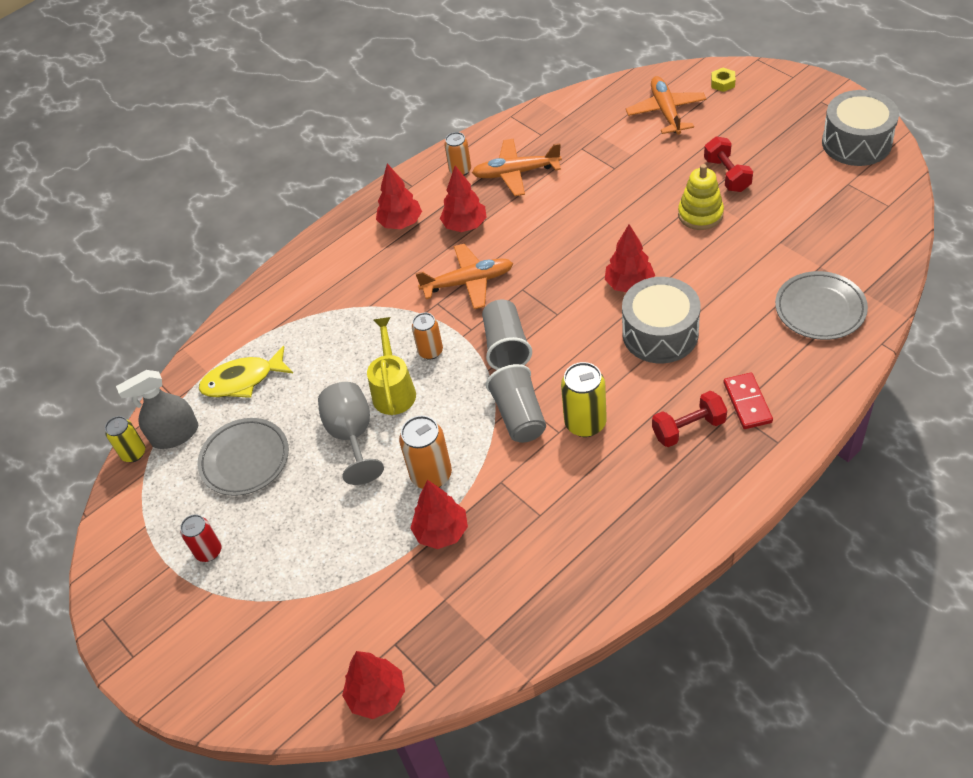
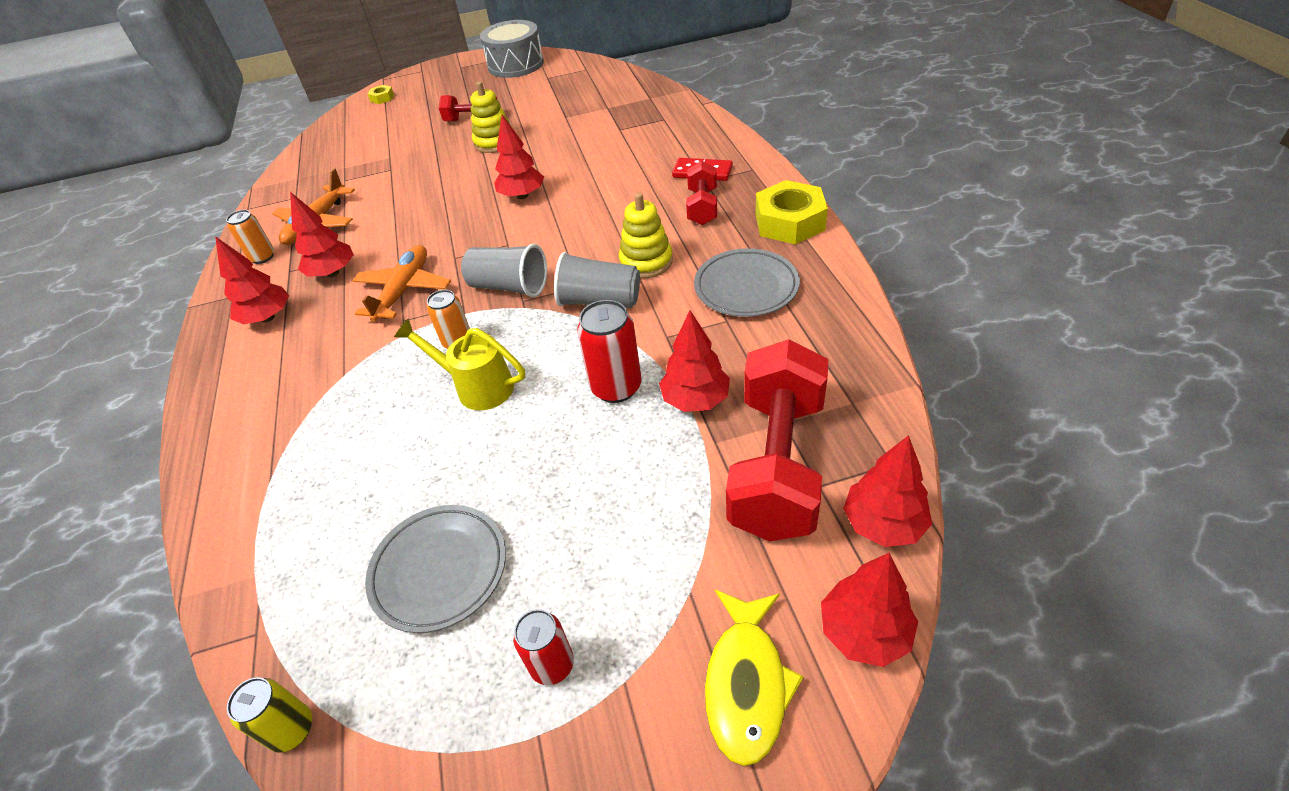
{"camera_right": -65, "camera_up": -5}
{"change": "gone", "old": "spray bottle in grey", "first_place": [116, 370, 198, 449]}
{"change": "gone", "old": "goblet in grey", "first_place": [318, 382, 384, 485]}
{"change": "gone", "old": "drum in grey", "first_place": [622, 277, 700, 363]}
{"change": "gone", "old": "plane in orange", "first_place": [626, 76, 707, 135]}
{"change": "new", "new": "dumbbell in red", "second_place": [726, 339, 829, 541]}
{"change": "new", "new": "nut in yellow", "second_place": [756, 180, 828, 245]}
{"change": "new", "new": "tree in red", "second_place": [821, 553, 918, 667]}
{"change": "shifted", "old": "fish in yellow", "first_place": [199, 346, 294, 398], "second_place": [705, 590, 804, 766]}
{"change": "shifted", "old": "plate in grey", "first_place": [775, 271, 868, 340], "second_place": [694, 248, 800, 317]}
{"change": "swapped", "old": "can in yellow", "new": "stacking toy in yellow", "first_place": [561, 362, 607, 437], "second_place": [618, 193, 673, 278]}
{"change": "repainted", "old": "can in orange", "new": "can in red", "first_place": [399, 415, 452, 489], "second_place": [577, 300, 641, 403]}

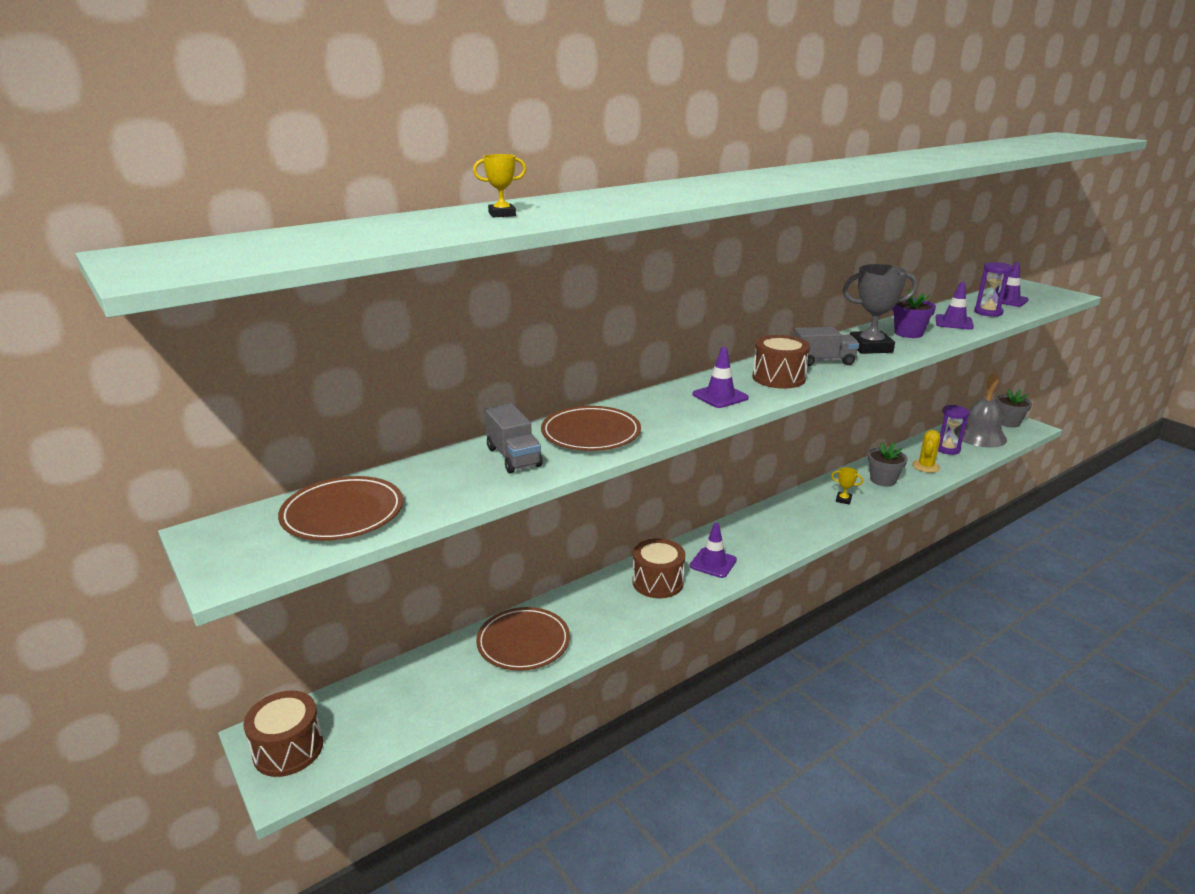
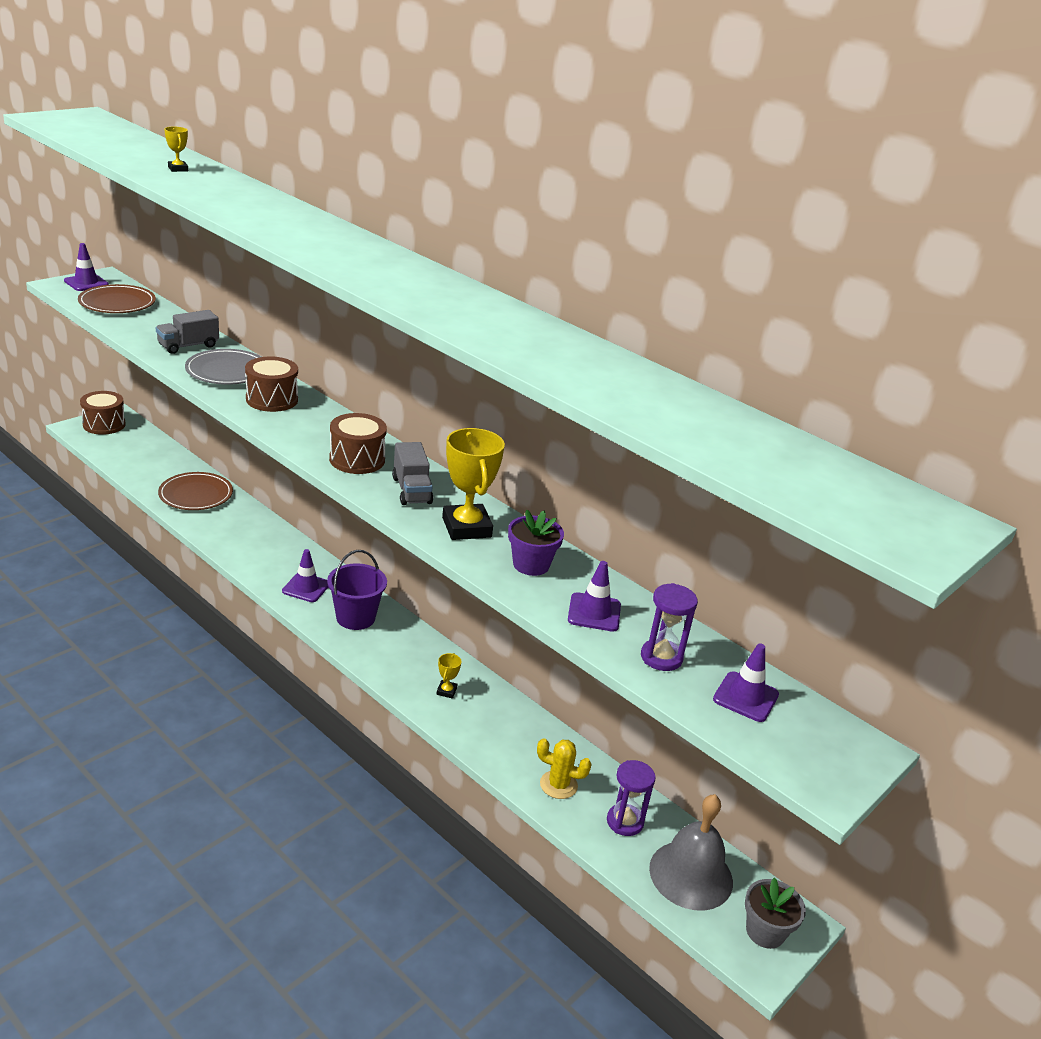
{"camera_right": 75, "camera_up": 5}
{"change": "gone", "old": "flower pot in grey", "first_place": [868, 442, 908, 487]}
{"change": "new", "new": "bucket in purple", "second_place": [327, 550, 387, 630]}
{"change": "shifted", "old": "drum in brown", "first_place": [632, 538, 685, 598], "second_place": [245, 356, 298, 412]}
{"change": "shifted", "old": "traffic cone in purple", "first_place": [693, 347, 749, 408], "second_place": [64, 243, 109, 291]}
{"change": "repainted", "old": "plate in brown", "new": "plate in grey", "first_place": [541, 406, 641, 451], "second_place": [185, 349, 261, 385]}
{"change": "repainted", "old": "trophy in grey", "new": "trophy in yellow", "first_place": [843, 264, 918, 354], "second_place": [442, 428, 505, 540]}

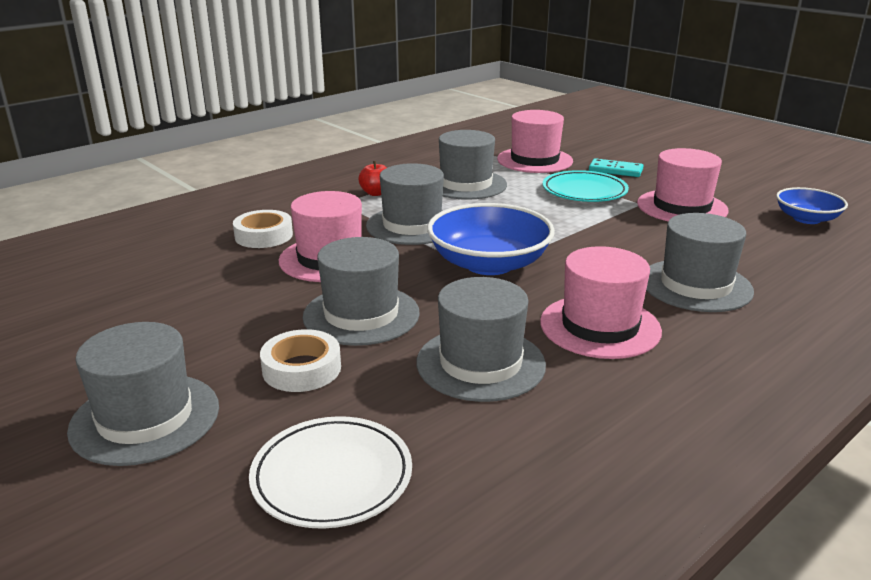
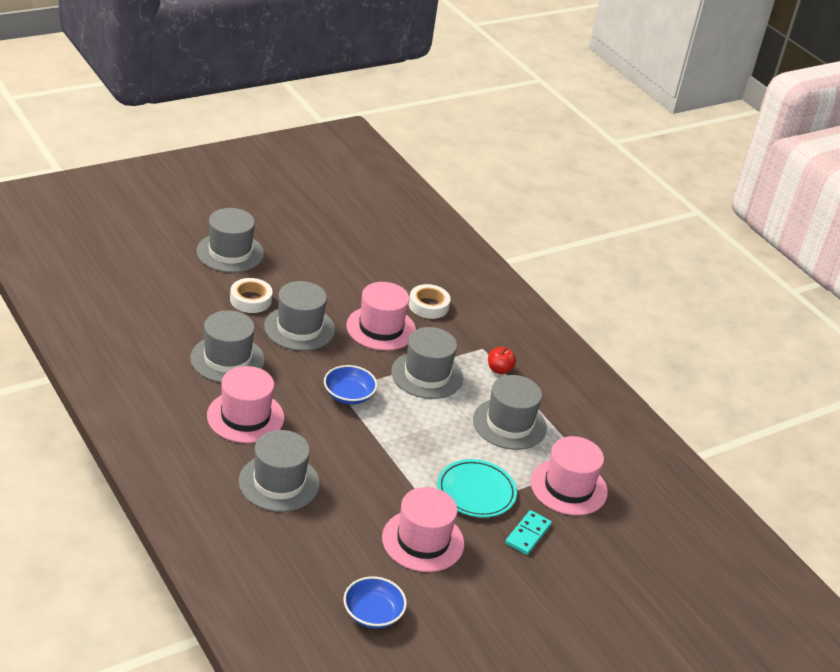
{"camera_right": 95, "camera_up": 10}
{"change": "gone", "old": "plate in white", "first_place": [249, 416, 412, 529]}
{"change": "scaled", "old": "bowl in blue", "first_place": [427, 203, 555, 275], "second_place": [324, 365, 377, 404], "factor": 0.59}

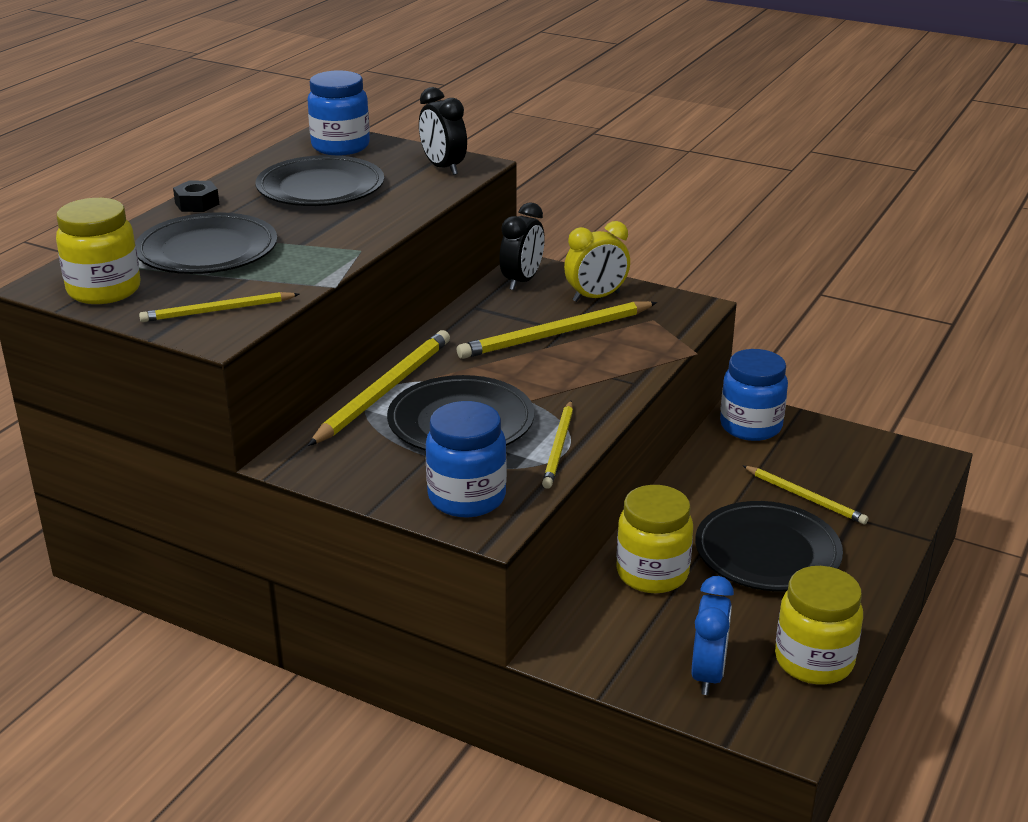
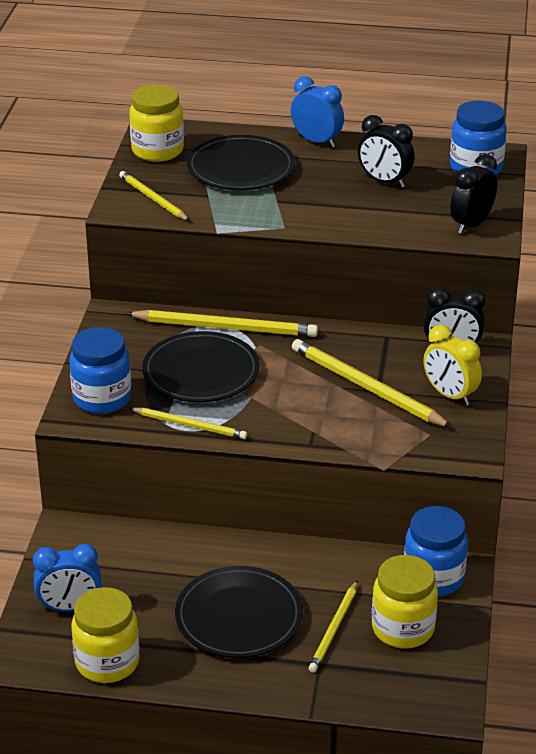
{"camera_right": 70, "camera_up": 5}
{"change": "shifted", "old": "jar in yellow", "first_place": [616, 485, 693, 593], "second_place": [372, 555, 438, 648]}
{"change": "swapped", "old": "nut in black", "new": "clock in blue", "first_place": [173, 180, 219, 212], "second_place": [291, 76, 344, 147]}
{"change": "swapped", "old": "plate in black", "new": "clock in black", "first_place": [255, 155, 384, 206], "second_place": [358, 115, 415, 188]}
{"change": "rotated", "old": "pencil in yellow", "first_place": [542, 401, 573, 489], "second_place": [129, 407, 247, 439], "degrees": -150}

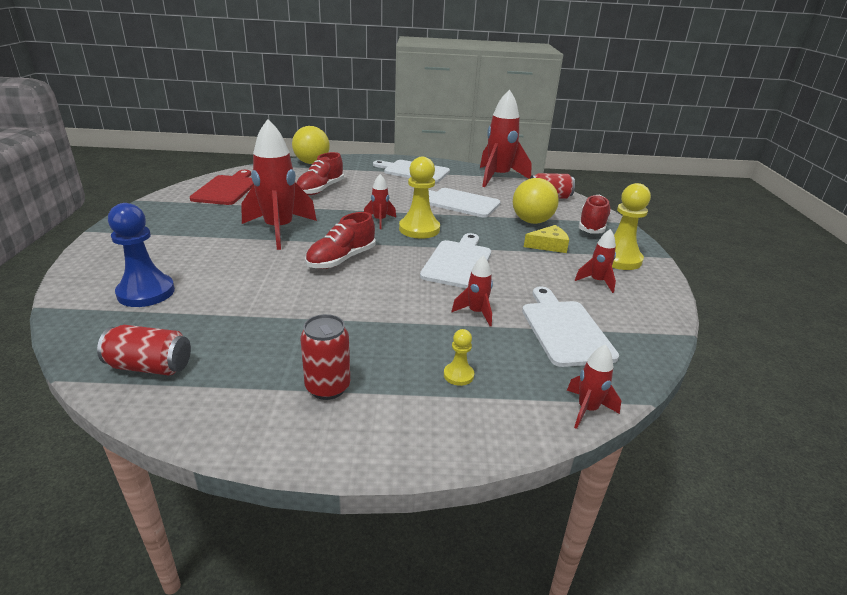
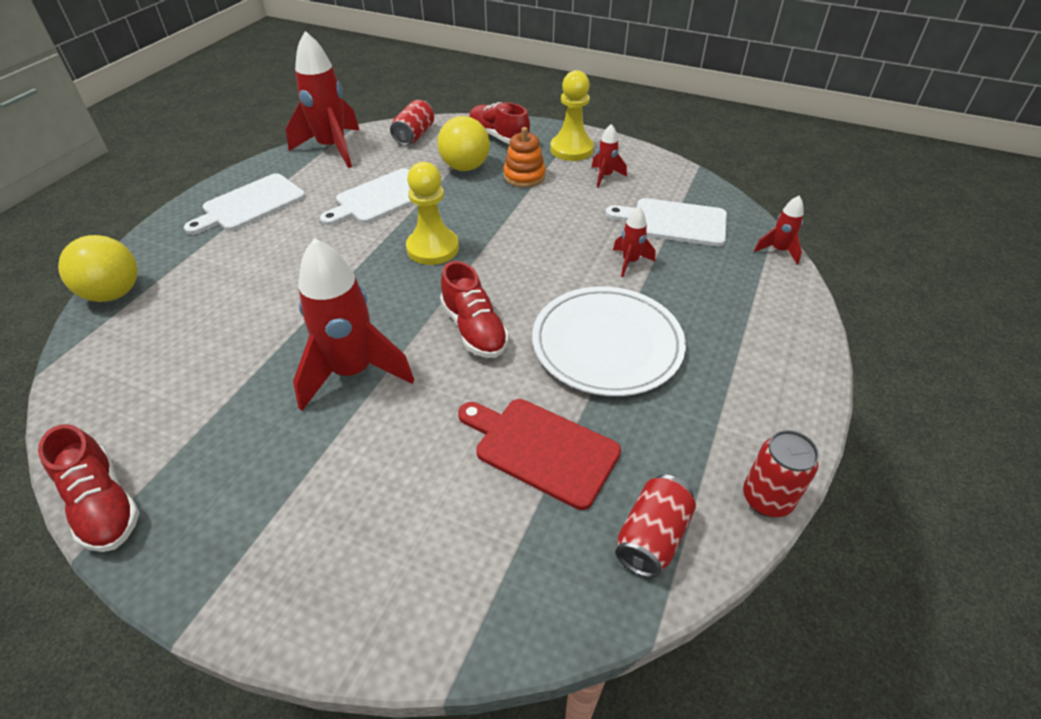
{"camera_right": -65, "camera_up": 15}
{"change": "gone", "old": "pawn in blue", "first_place": [108, 203, 175, 307]}
{"change": "gone", "old": "rocket in red", "first_place": [364, 174, 396, 229]}
{"change": "gone", "old": "cutting board in white", "first_place": [420, 233, 491, 288]}
{"change": "gone", "old": "pawn in yellow", "first_place": [444, 329, 474, 386]}
{"change": "new", "new": "plate in white", "second_place": [532, 286, 686, 396]}
{"change": "shifted", "old": "cutting board in red", "first_place": [190, 170, 254, 205], "second_place": [458, 399, 621, 510]}
{"change": "shifted", "old": "shoe in red", "first_place": [297, 152, 344, 195], "second_place": [38, 424, 139, 552]}
{"change": "shifted", "old": "can in red", "first_place": [300, 314, 350, 400], "second_place": [743, 430, 819, 517]}
{"change": "swapped", "old": "cheese in yellow", "new": "stacking toy in orange", "first_place": [524, 225, 569, 253], "second_place": [503, 127, 546, 188]}

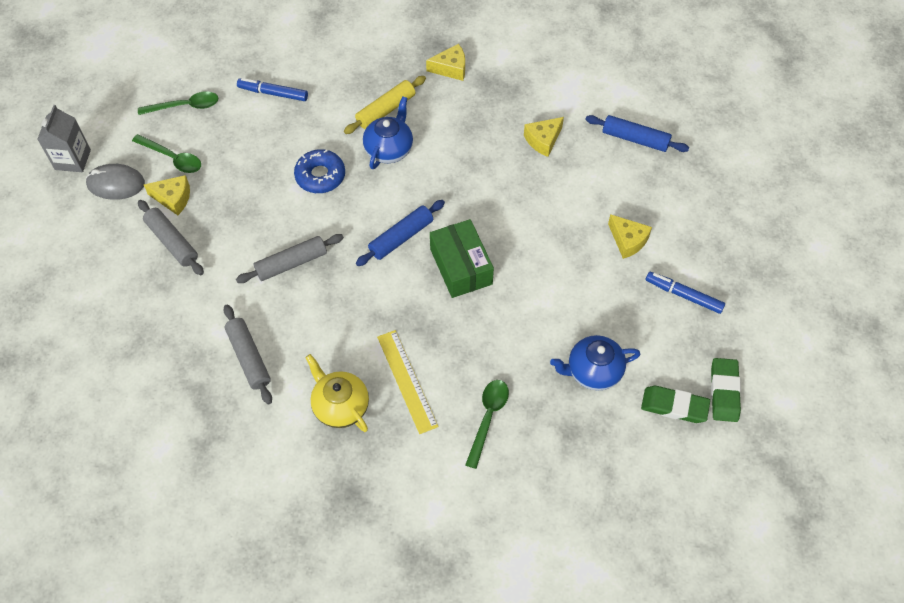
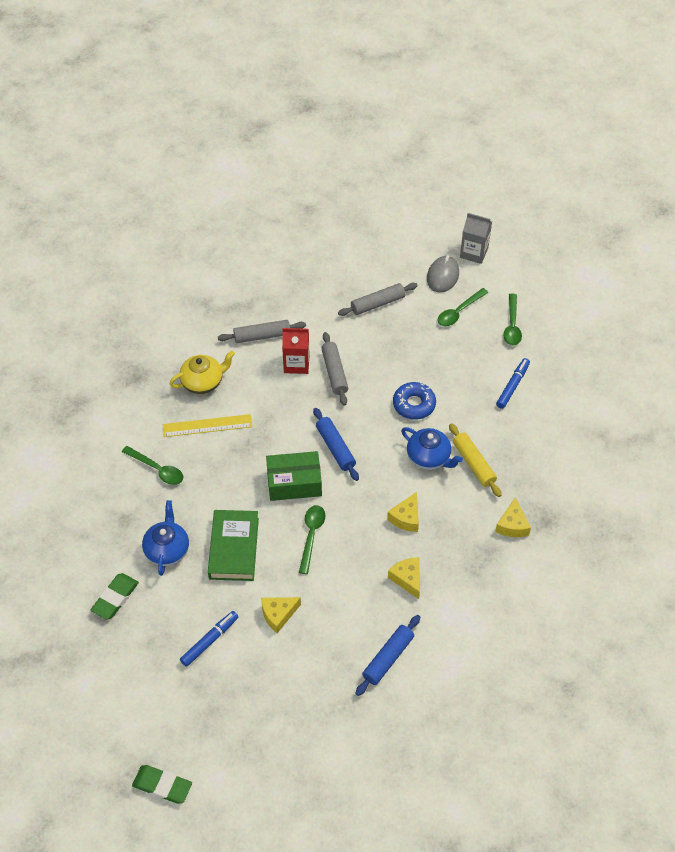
{"camera_right": 105, "camera_up": -5}
{"change": "new", "new": "book in green", "second_place": [208, 510, 259, 581]}
{"change": "new", "new": "carton in red", "second_place": [282, 328, 310, 374]}
{"change": "new", "new": "spoon in green", "second_place": [299, 505, 325, 574]}
{"change": "shifted", "old": "cheese in yellow", "first_place": [144, 175, 190, 215], "second_place": [387, 492, 419, 532]}
{"change": "shifted", "old": "eraser in green", "first_place": [711, 358, 741, 422], "second_place": [132, 765, 192, 804]}

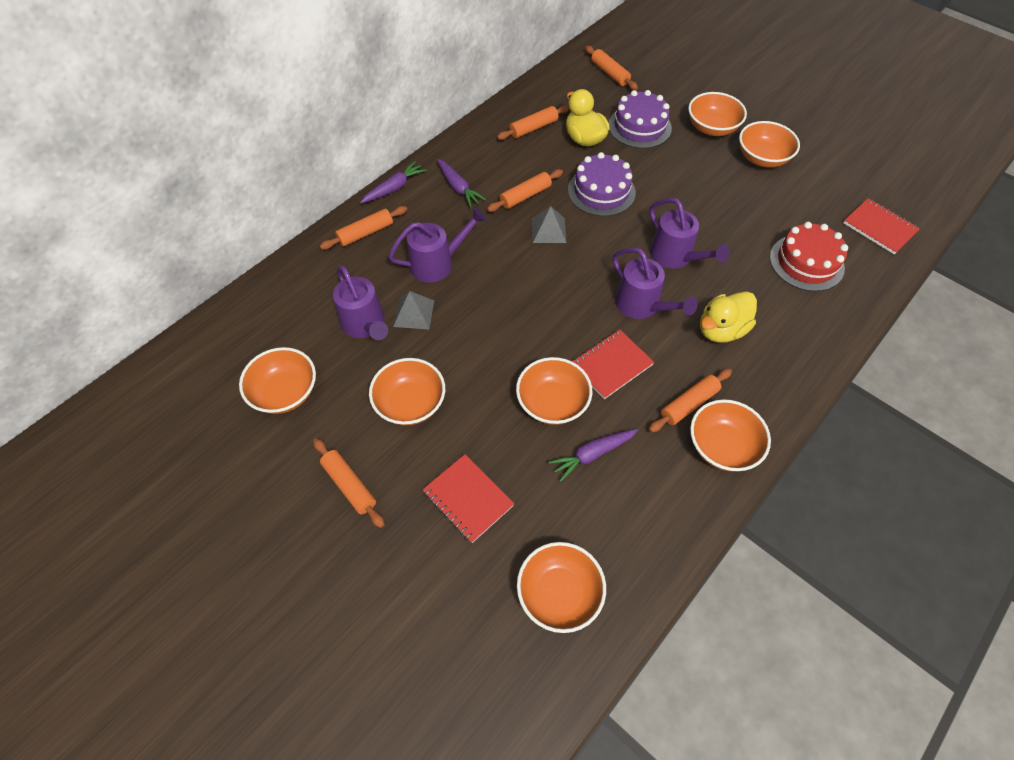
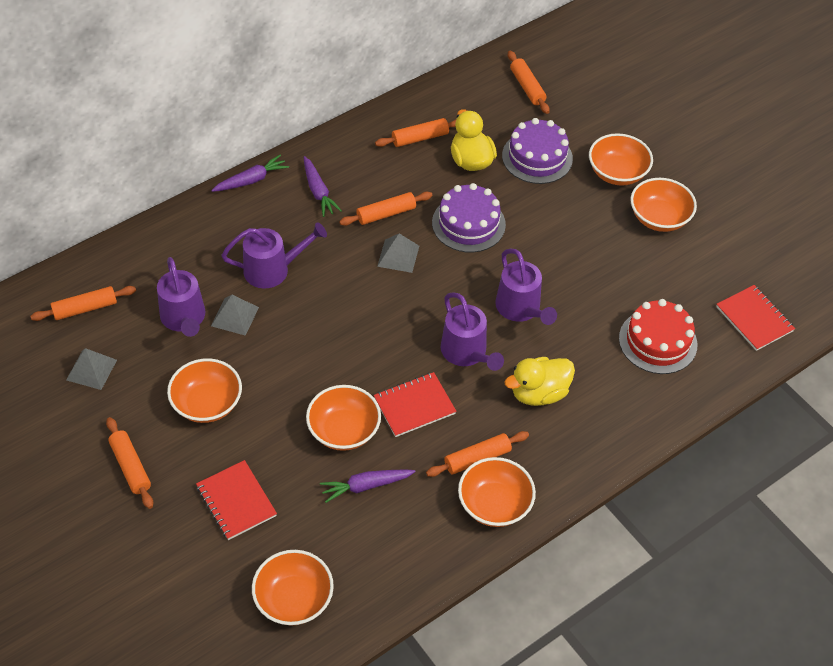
{"camera_right": 10, "camera_up": -5}
{"change": "shifted", "old": "rolling pin in orange", "first_place": [320, 206, 407, 250], "second_place": [31, 286, 136, 321]}
{"change": "swapped", "old": "bowl in orange", "new": "pyramid in grey", "first_place": [239, 347, 316, 414], "second_place": [66, 348, 117, 390]}

